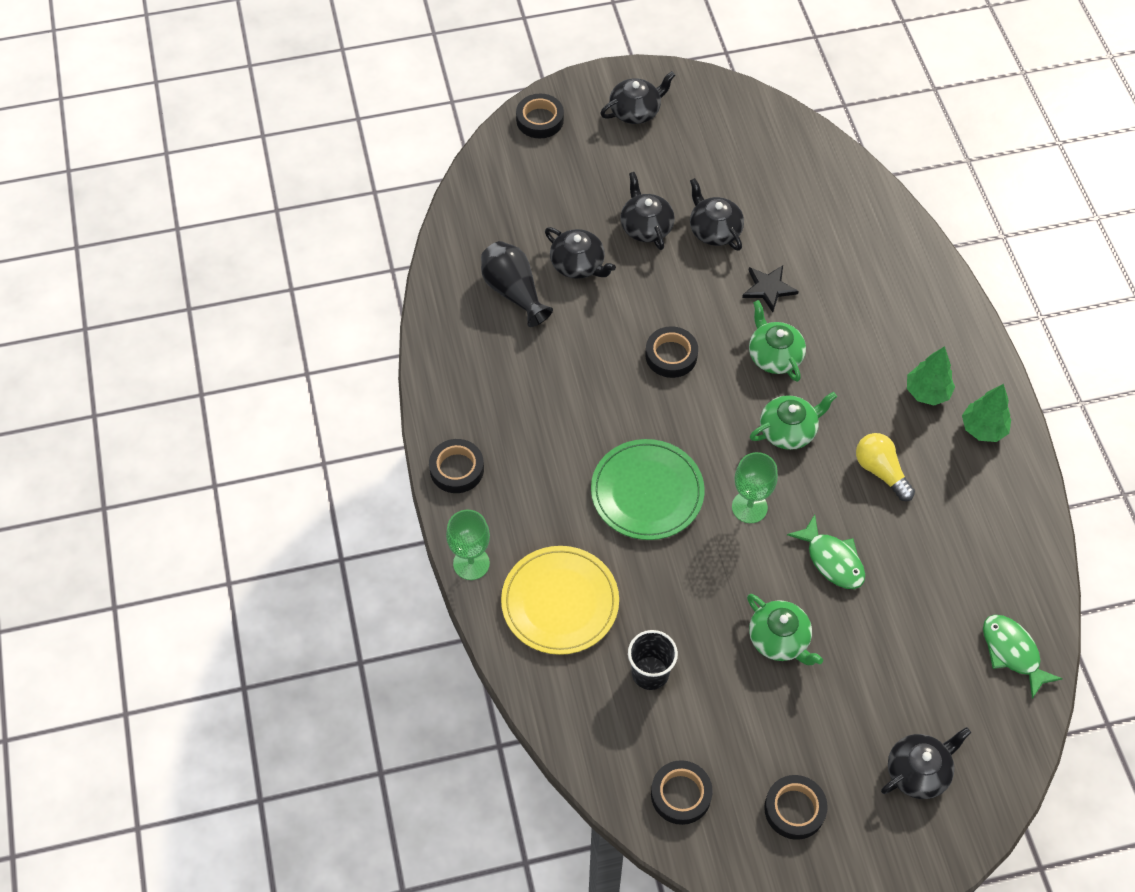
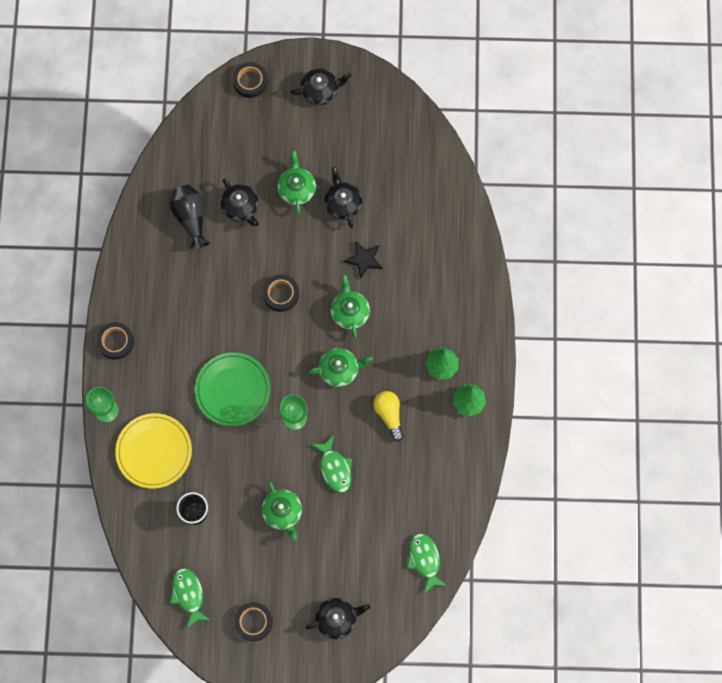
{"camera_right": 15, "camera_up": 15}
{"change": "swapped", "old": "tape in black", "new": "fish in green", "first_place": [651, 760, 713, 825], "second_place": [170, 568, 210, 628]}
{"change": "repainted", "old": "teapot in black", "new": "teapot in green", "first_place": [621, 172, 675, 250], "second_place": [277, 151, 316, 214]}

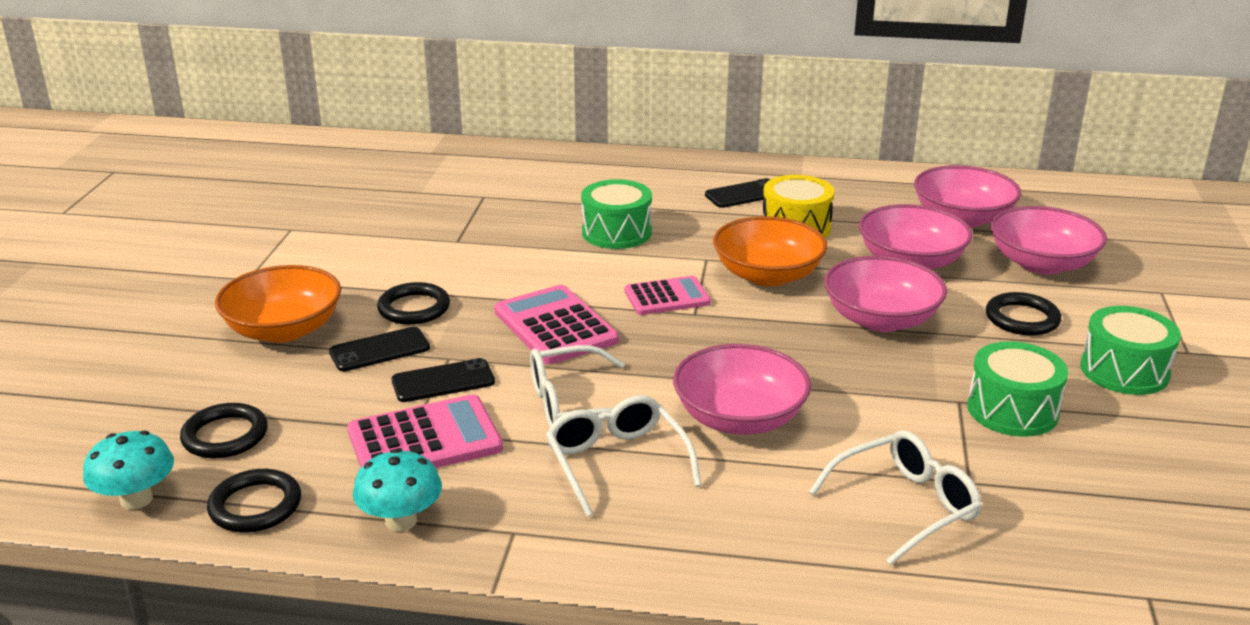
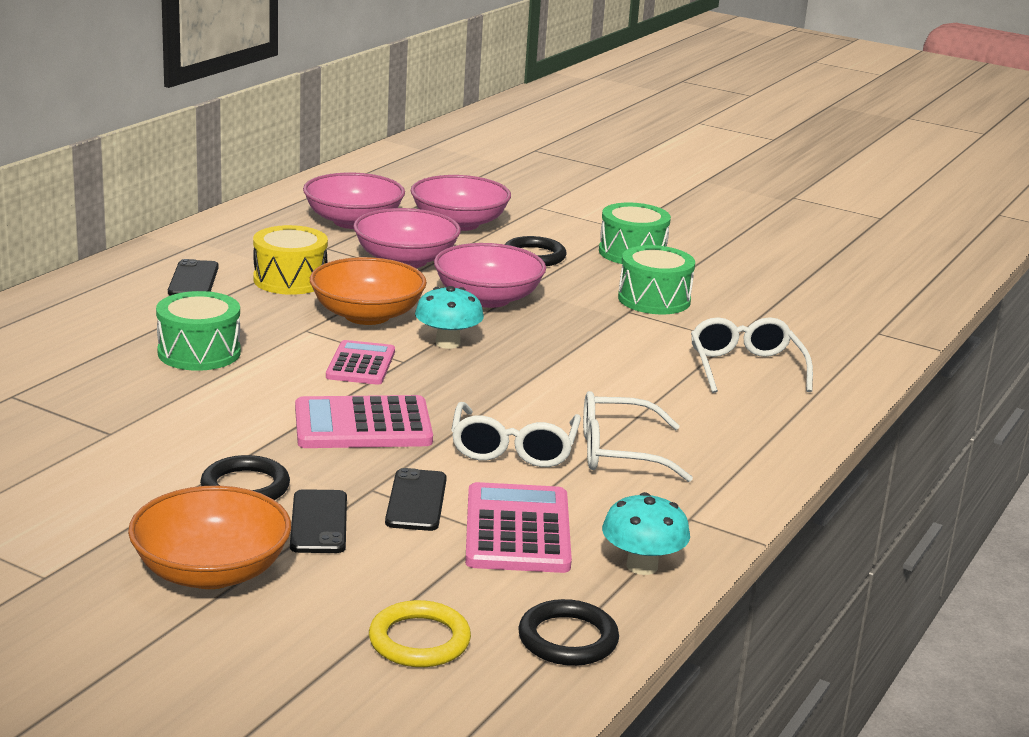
{"camera_right": -70, "camera_up": -5}
{"change": "gone", "old": "bowl in pink", "first_place": [673, 344, 811, 435]}
{"change": "shifted", "old": "mushroom in turquoise", "first_place": [83, 431, 174, 510], "second_place": [415, 286, 484, 349]}
{"change": "repainted", "old": "ring in black", "new": "ring in yellow", "first_place": [180, 403, 268, 458], "second_place": [369, 600, 471, 667]}

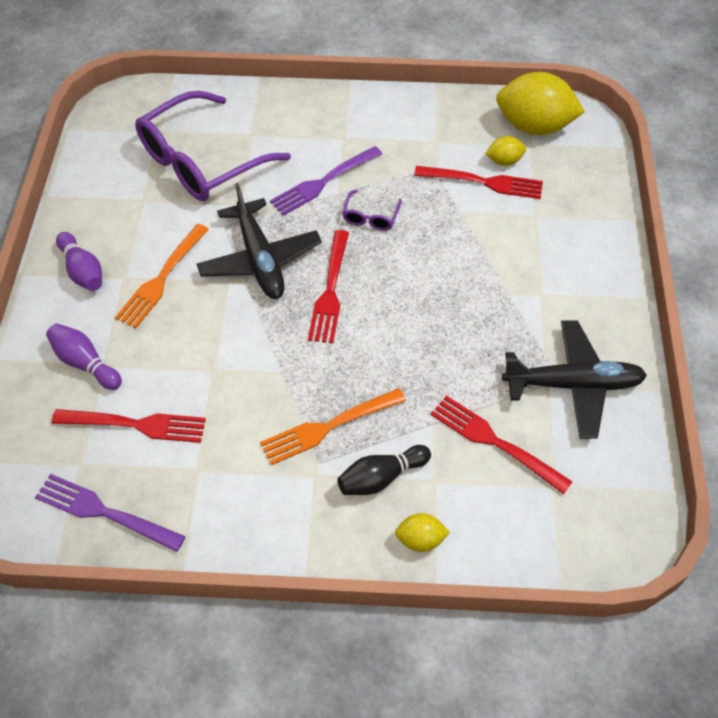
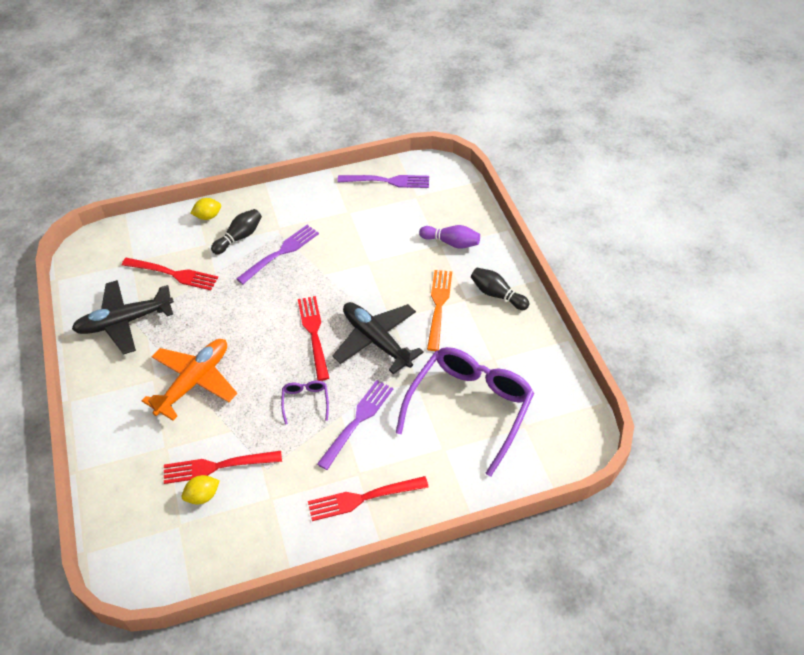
{"camera_right": 160, "camera_up": -5}
{"change": "gone", "old": "lemon in yellow", "first_place": [496, 72, 585, 135]}
{"change": "new", "new": "plane in orange", "second_place": [142, 339, 237, 420]}
{"change": "shifted", "old": "fork in red", "first_place": [52, 409, 206, 443], "second_place": [308, 476, 429, 521]}
{"change": "repainted", "old": "bowling pin in purple", "new": "bowling pin in black", "first_place": [56, 232, 102, 291], "second_place": [471, 268, 529, 310]}
{"change": "repainted", "old": "fork in orange", "new": "fork in purple", "first_place": [260, 388, 406, 465], "second_place": [236, 225, 319, 284]}

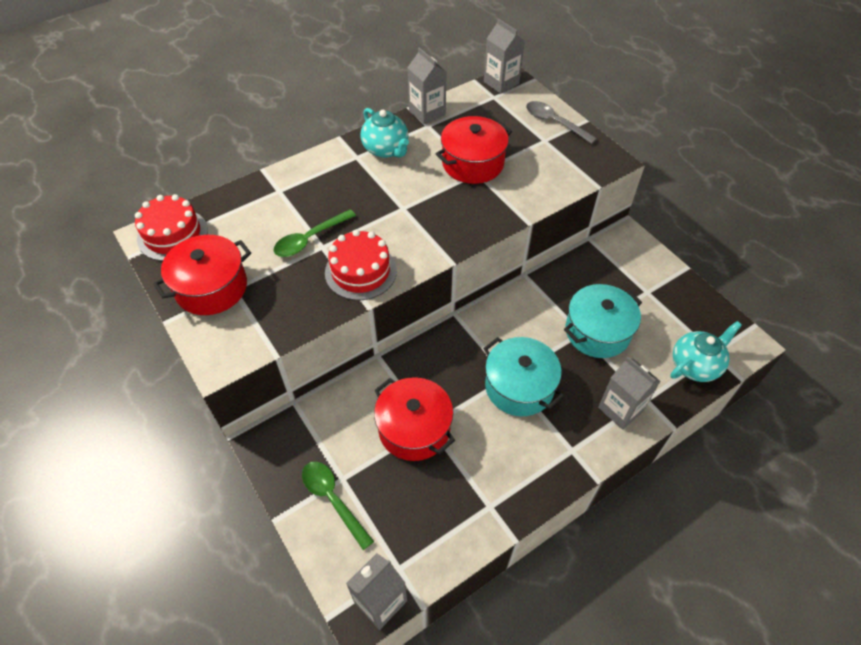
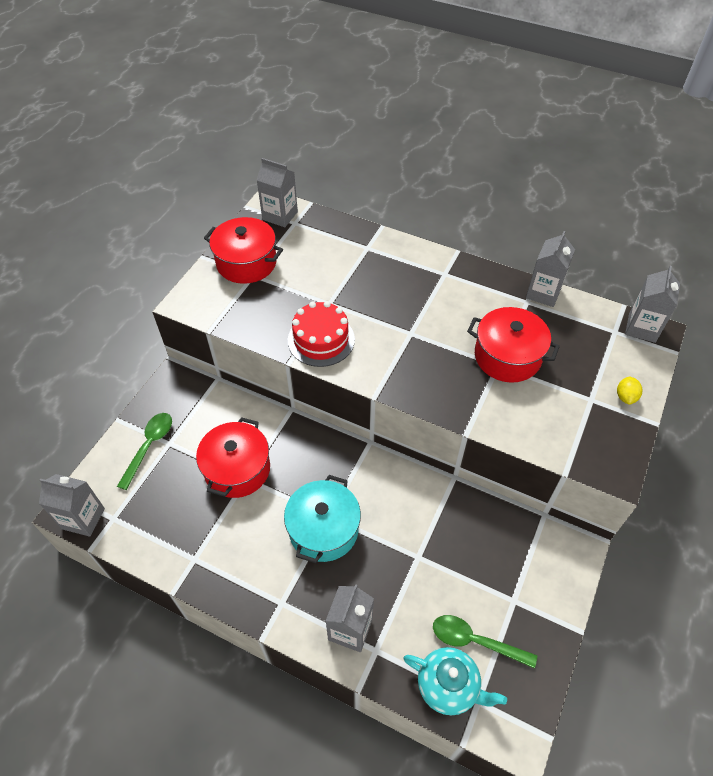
{"camera_right": 60, "camera_up": 0}
{"change": "gone", "old": "teapot in turquoise", "first_place": [361, 108, 409, 158]}
{"change": "gone", "old": "pot in turquoise", "first_place": [564, 284, 642, 358]}
{"change": "shifted", "old": "spoon in green", "first_place": [274, 209, 356, 257], "second_place": [433, 615, 537, 669]}
{"change": "swapped", "old": "cake in red", "new": "carton in grey", "first_place": [135, 194, 208, 261], "second_place": [257, 158, 298, 227]}
{"change": "swapped", "old": "spoon in grey", "new": "lemon in yellow", "first_place": [526, 101, 597, 144], "second_place": [617, 376, 643, 405]}

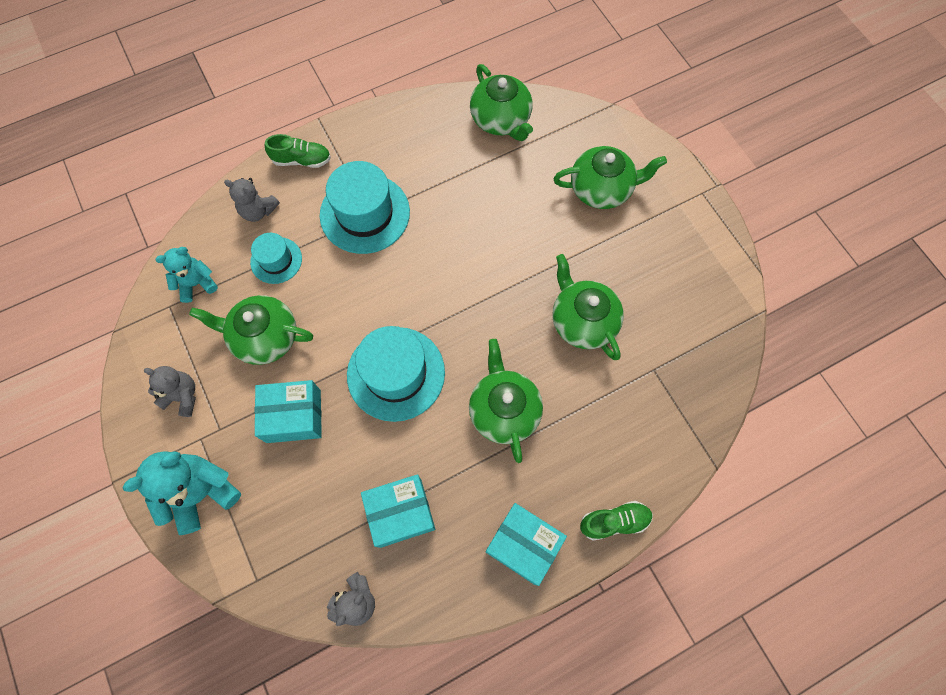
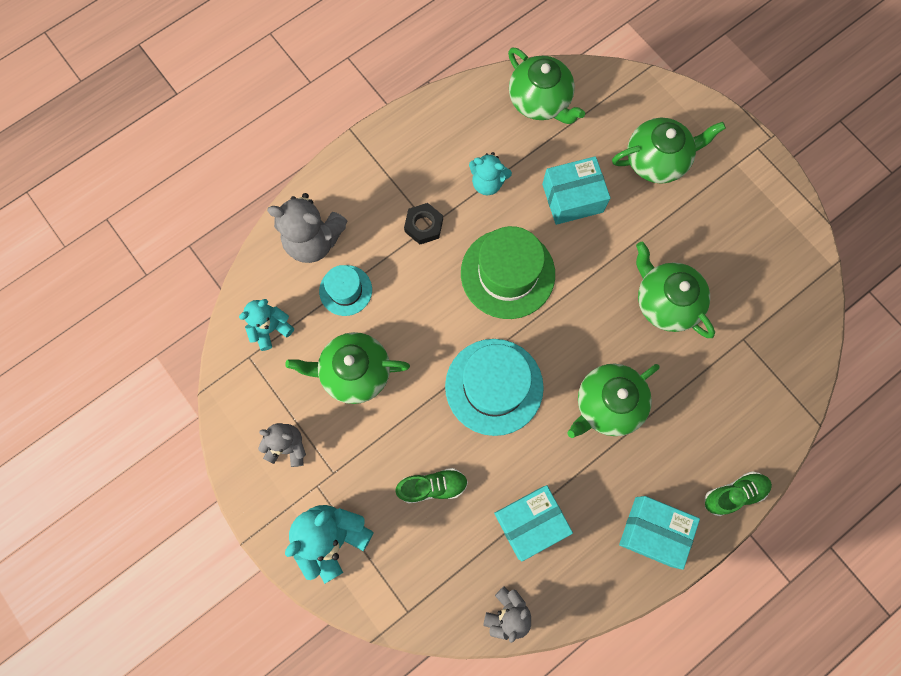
{"camera_right": -10, "camera_up": 5}
{"change": "new", "new": "hat in green", "second_place": [461, 226, 555, 319]}
{"change": "new", "new": "teddy bear in turquoise", "second_place": [469, 152, 512, 195]}
{"change": "shifted", "old": "box in turquoise", "first_place": [255, 380, 322, 443], "second_place": [542, 156, 611, 225]}
{"change": "shifted", "old": "shoe in green", "first_place": [265, 134, 331, 168], "second_place": [395, 468, 468, 504]}
{"change": "swapped", "old": "hat in turquoise", "new": "nut in black", "first_place": [320, 161, 410, 254], "second_place": [404, 203, 443, 244]}
{"change": "rotated", "old": "teapot in green", "first_place": [469, 339, 543, 463], "second_place": [567, 364, 660, 438], "degrees": -105}
{"change": "scaled", "old": "teddy bear in grey", "first_place": [224, 178, 280, 222], "second_place": [267, 193, 348, 263], "factor": 1.61}

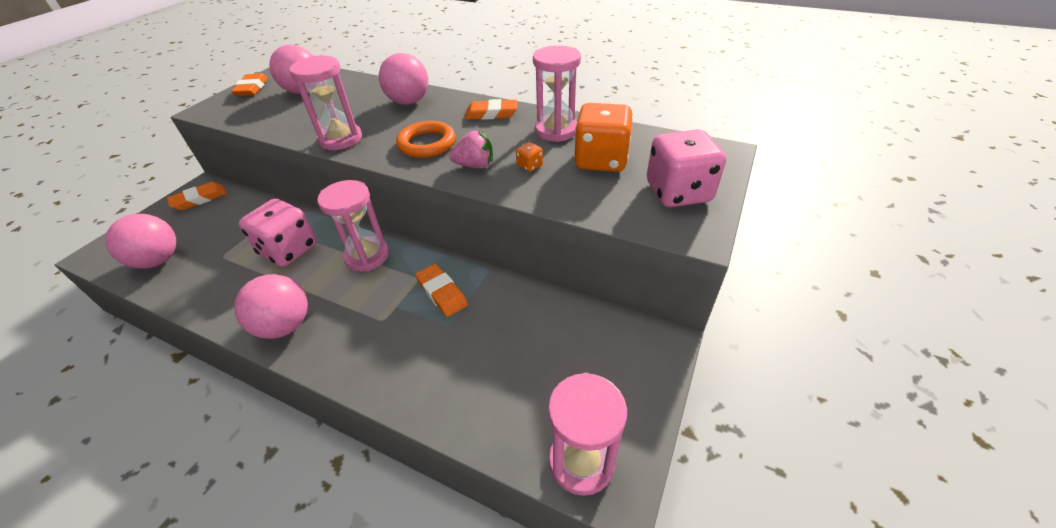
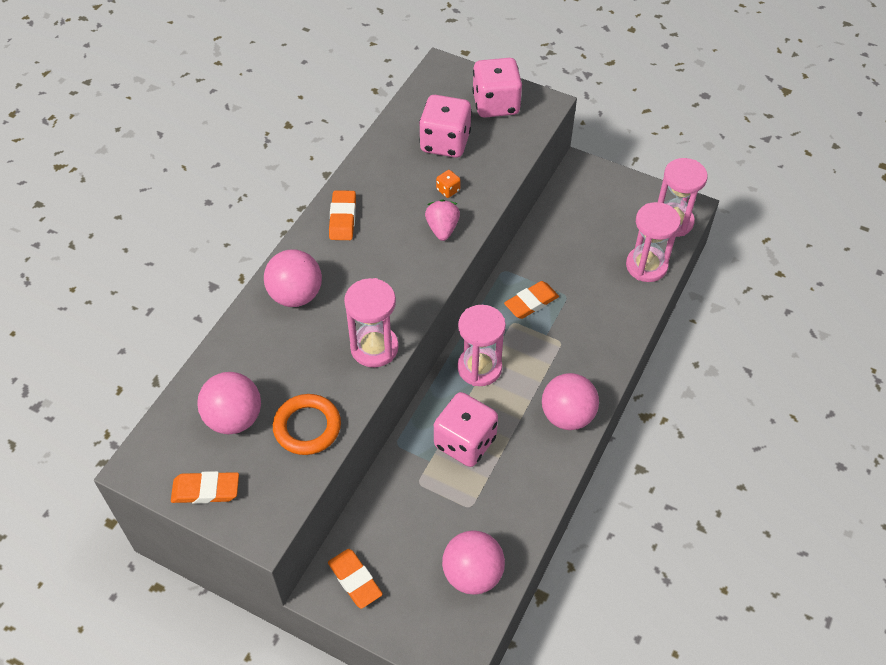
{"camera_right": -90, "camera_up": 10}
{"change": "shifted", "old": "ring in orange", "first_place": [396, 121, 456, 158], "second_place": [273, 394, 341, 455]}
{"change": "shifted", "old": "hourglass in pink", "first_place": [533, 45, 581, 142], "second_place": [626, 202, 681, 282]}
{"change": "repainted", "old": "dice in orange", "new": "dice in pink", "first_place": [574, 103, 633, 172], "second_place": [419, 95, 471, 158]}

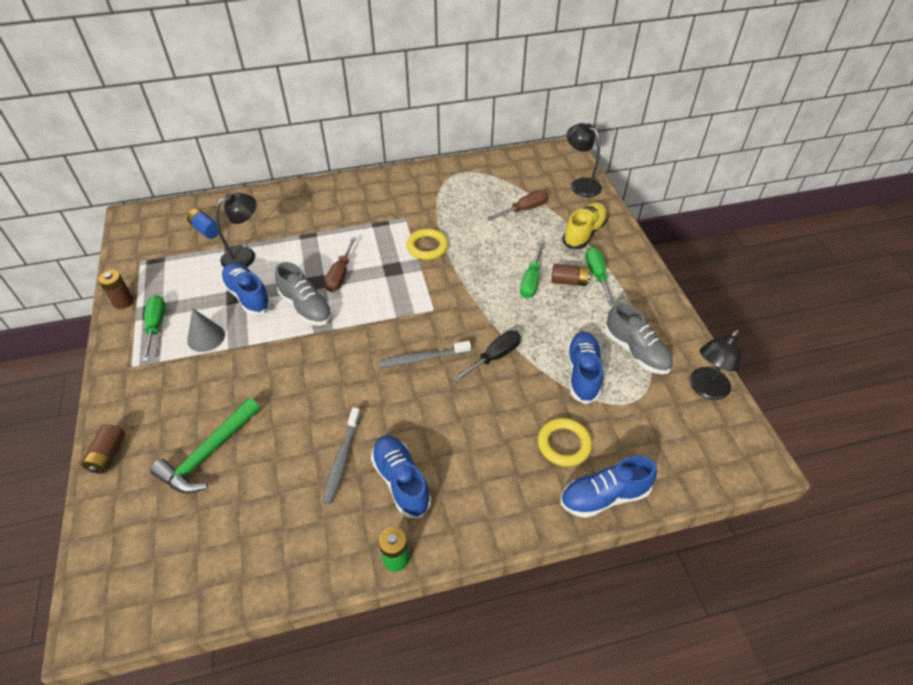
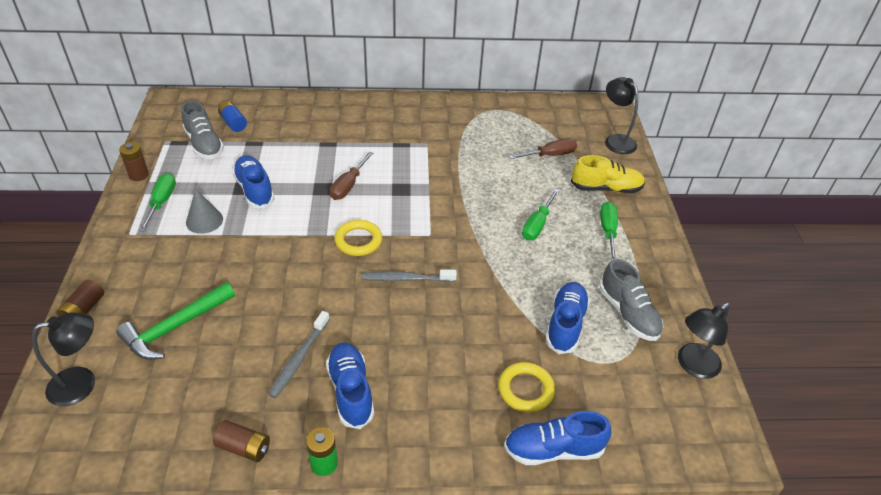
{"camera_right": 10, "camera_up": -5}
{"change": "gone", "old": "screwdriver in black", "first_place": [453, 331, 521, 382]}
{"change": "shifted", "old": "lamp in black", "first_place": [215, 193, 256, 267], "second_place": [32, 312, 95, 406]}
{"change": "shifted", "old": "shoe in grey", "first_place": [275, 262, 332, 326], "second_place": [181, 100, 224, 159]}
{"change": "shifted", "old": "ring in yellow", "first_place": [406, 229, 448, 260], "second_place": [334, 220, 382, 256]}
{"change": "shifted", "old": "battery in brown", "first_place": [551, 264, 591, 286], "second_place": [213, 420, 270, 462]}
{"change": "rotated", "old": "shoe in yellow", "first_place": [562, 202, 608, 249], "second_place": [571, 155, 645, 193], "degrees": 45}

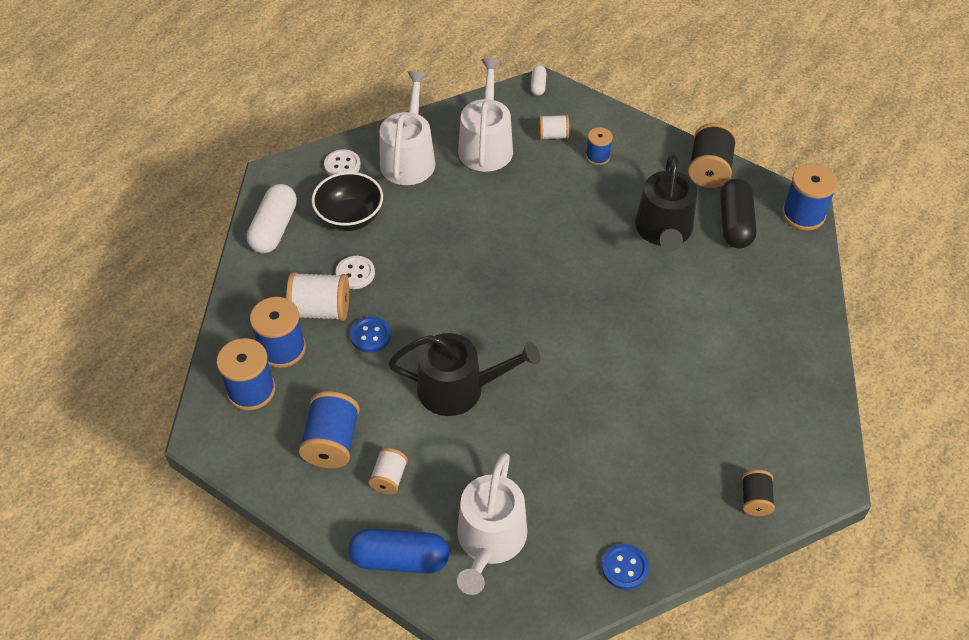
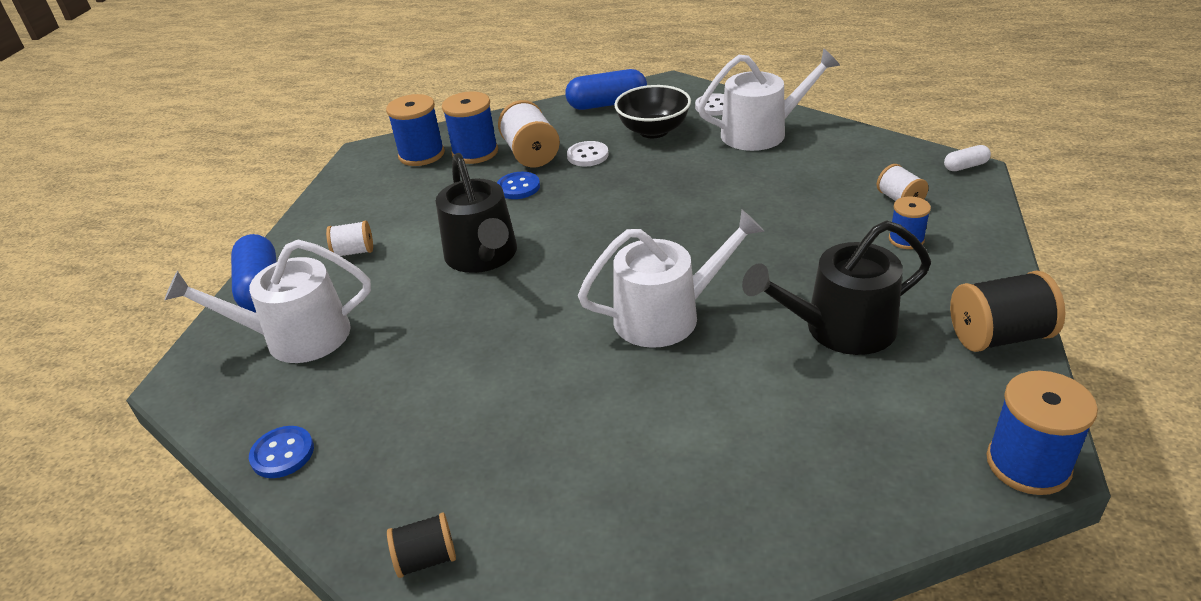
{"camera_right": 70, "camera_up": -15}
{"change": "gone", "old": "spool in blue", "first_place": [299, 391, 360, 468]}
{"change": "gone", "old": "capsule in black", "first_place": [720, 179, 757, 249]}
{"change": "shifted", "old": "watering can in white", "first_place": [458, 59, 513, 172], "second_place": [578, 210, 764, 348]}
{"change": "repainted", "old": "capsule in white", "new": "capsule in blue", "first_place": [247, 184, 297, 253], "second_place": [565, 69, 647, 110]}

